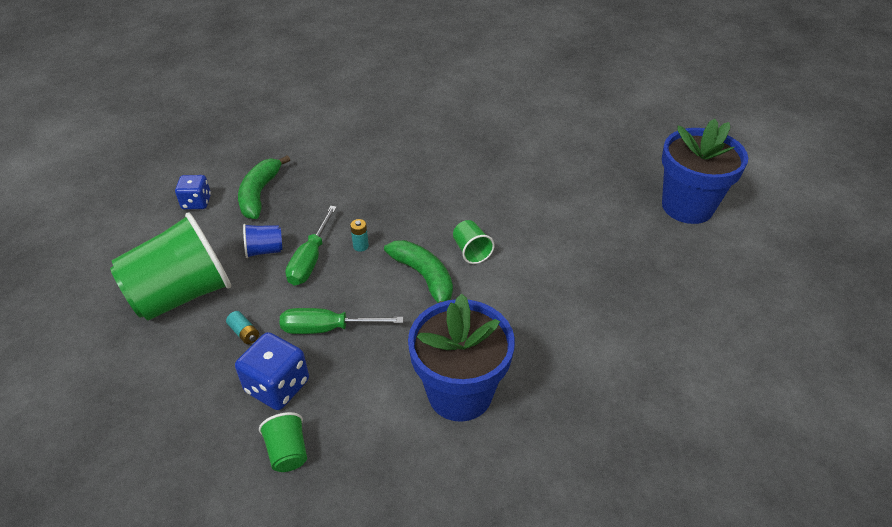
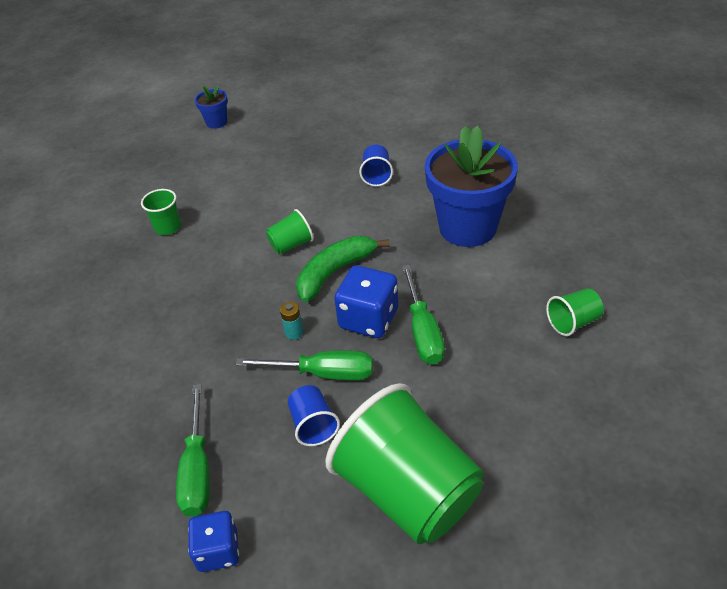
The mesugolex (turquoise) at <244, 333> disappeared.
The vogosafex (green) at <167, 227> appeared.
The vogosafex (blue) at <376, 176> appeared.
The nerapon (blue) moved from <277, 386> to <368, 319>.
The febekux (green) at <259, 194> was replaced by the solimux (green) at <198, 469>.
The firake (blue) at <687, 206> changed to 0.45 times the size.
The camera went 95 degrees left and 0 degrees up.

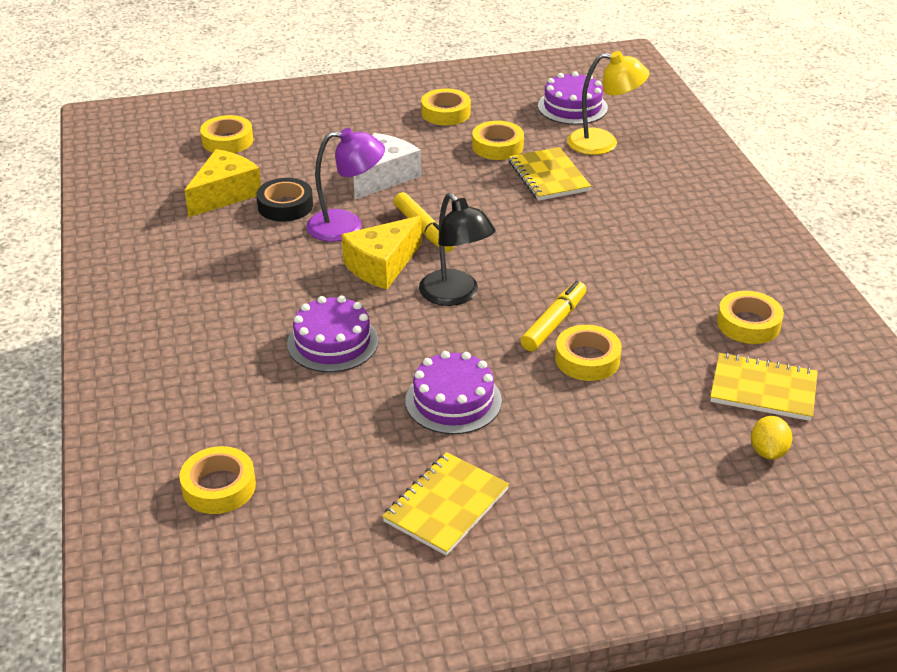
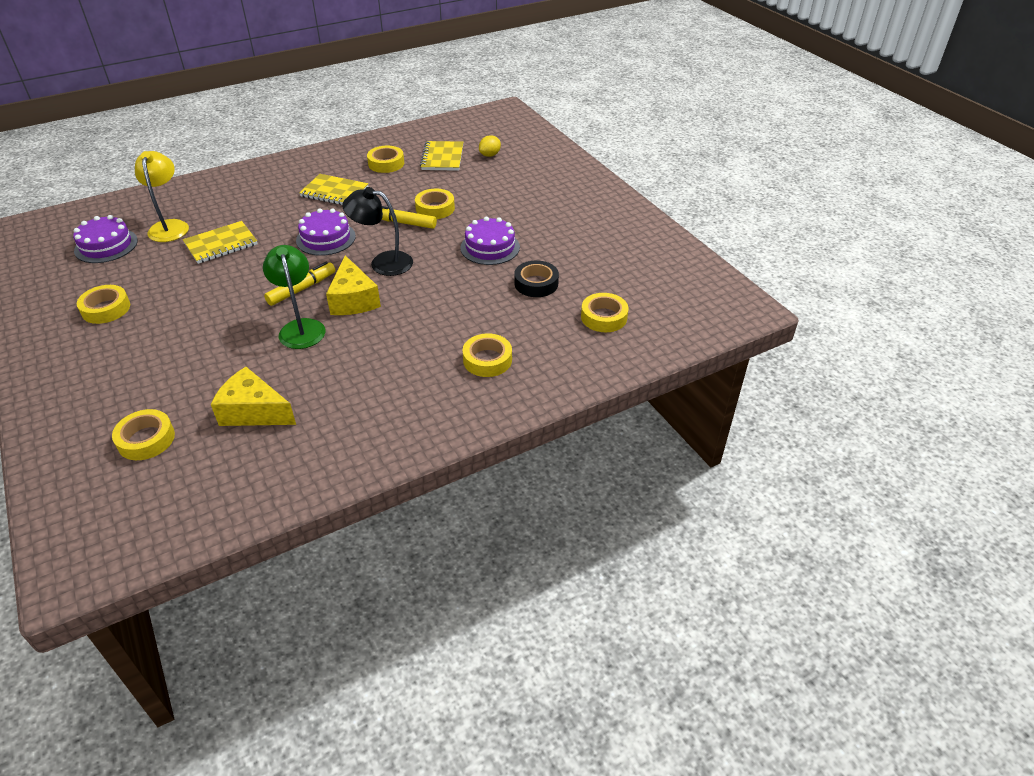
The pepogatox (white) at <385, 177> disappeared.
The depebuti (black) moved from <285, 206> to <536, 283>.
The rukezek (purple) moved from <332, 342> to <326, 238>.
The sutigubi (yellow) moved from <446, 506> to <334, 192>.
The depebuti (yellow) moved from <497, 146> to <487, 360>.
The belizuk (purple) at <346, 226> became the belizuk (green) at <301, 327>.
The pepogatox (yellow) at <382, 265> turned 45 degrees clockwise.
The belizuk (black) at <455, 295> turned 120 degrees counterclockwise.
The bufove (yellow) at <768, 452> turned 45 degrees counterclockwise.
The camera went 105 degrees left and 5 degrees up.

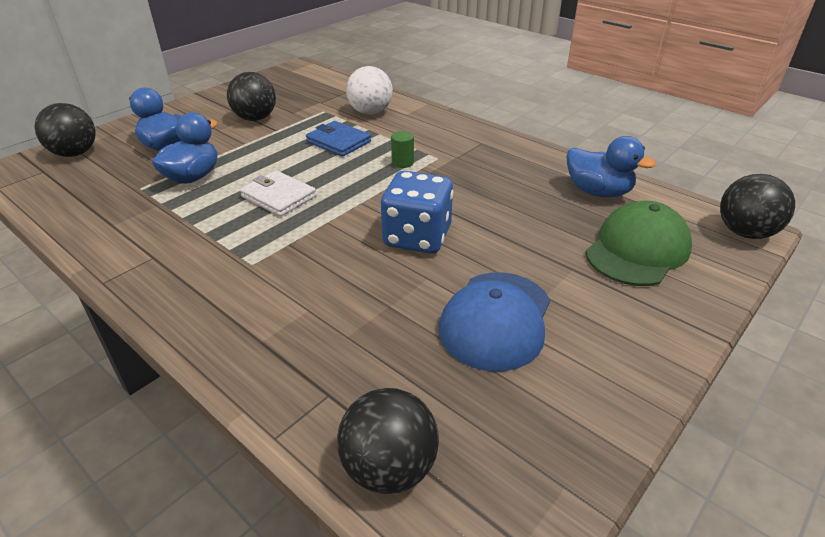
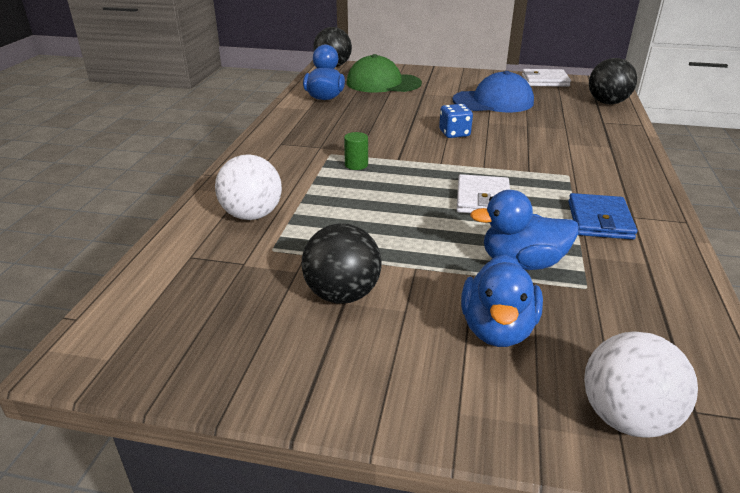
The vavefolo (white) at <545, 81> appeared.
The vavefolo (blue) moved from <338, 142> to <600, 220>.
The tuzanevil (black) at <75, 153> became the tuzanevil (white) at <626, 417>.
The nerapon (blue) at <417, 237> changed to 0.58 times the size.
The camera went 120 degrees left and 5 degrees down.

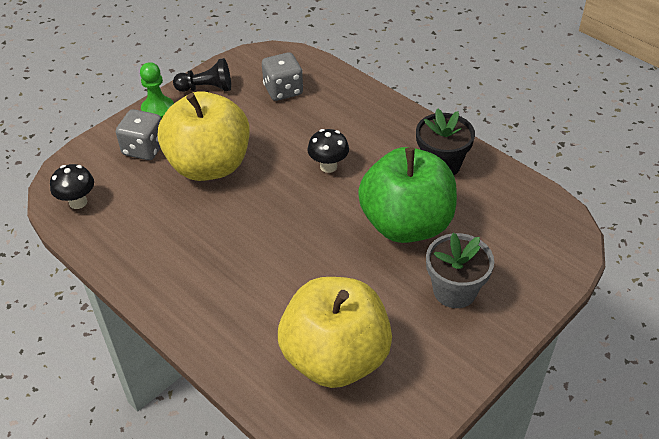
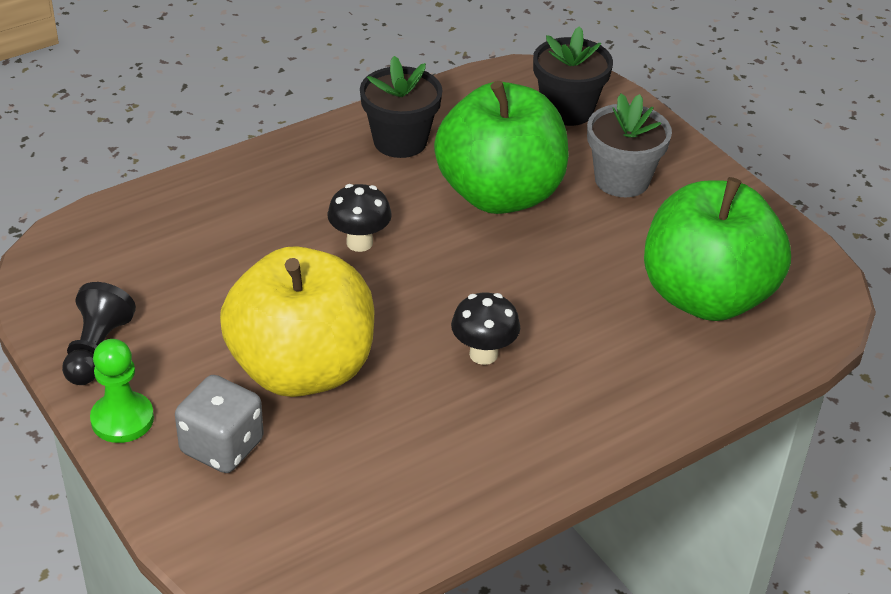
The nerapon (grey) at <283, 90> disappeared.
The firake (black) at <567, 110> appeared.
The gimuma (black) moved from <78, 202> to <483, 354>.
The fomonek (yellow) at <335, 358> became the fomonek (green) at <706, 297>.
The camera went 80 degrees left and 5 degrees down.

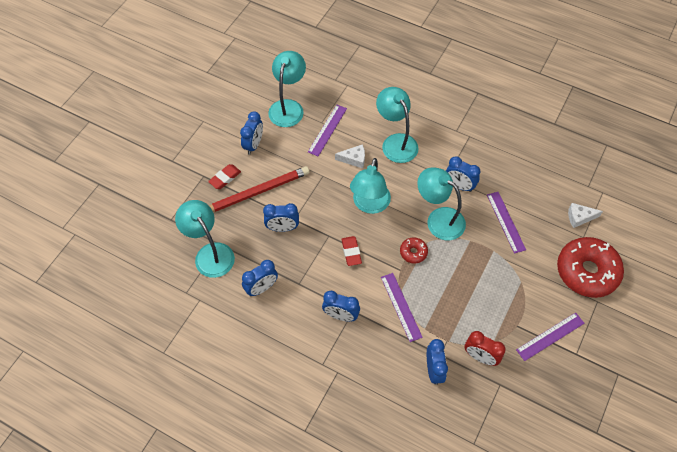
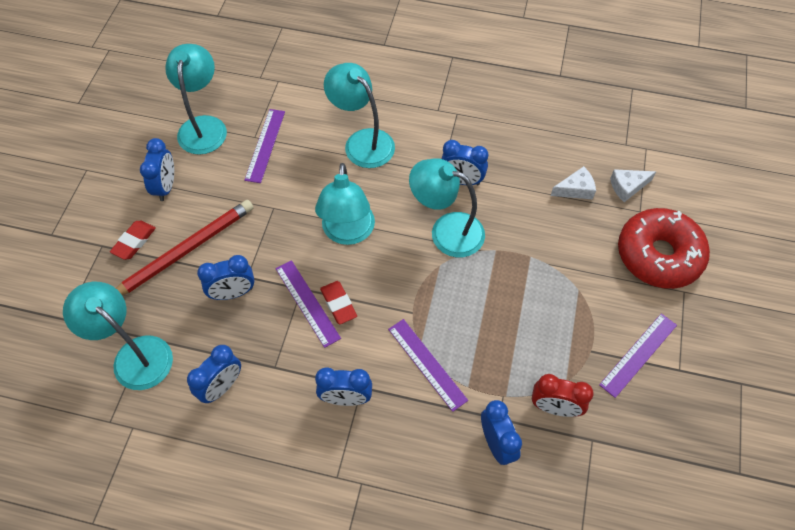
The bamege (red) at <413, 252> disappeared.
The pepogatox (white) moved from <354, 159> to <575, 189>.
The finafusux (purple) moved from <506, 222> to <307, 302>.
The camera went 15 degrees left and 0 degrees up.

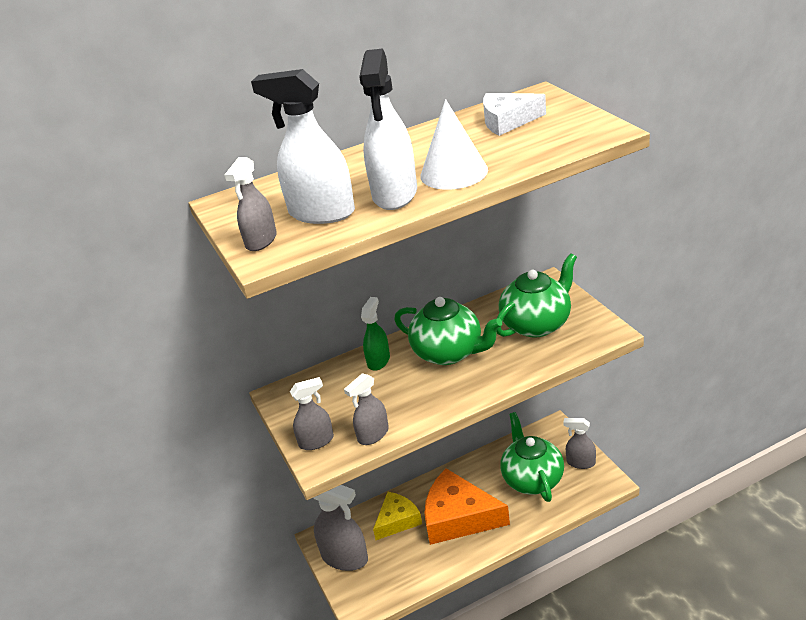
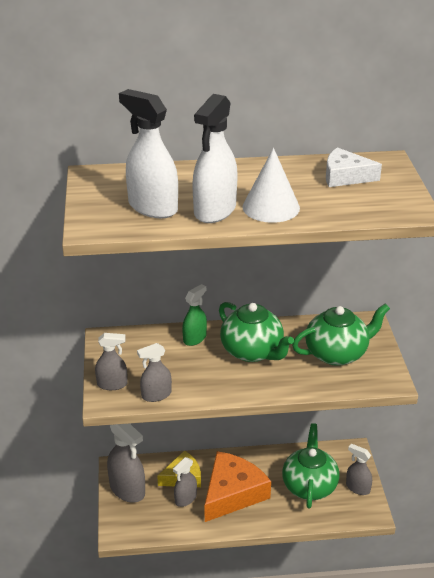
The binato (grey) moved from <261, 241> to <185, 499>.
The pepogatox (orange) at <458, 517> turned 90 degrees clockwise.
The camera went 15 degrees right and 0 degrees up.

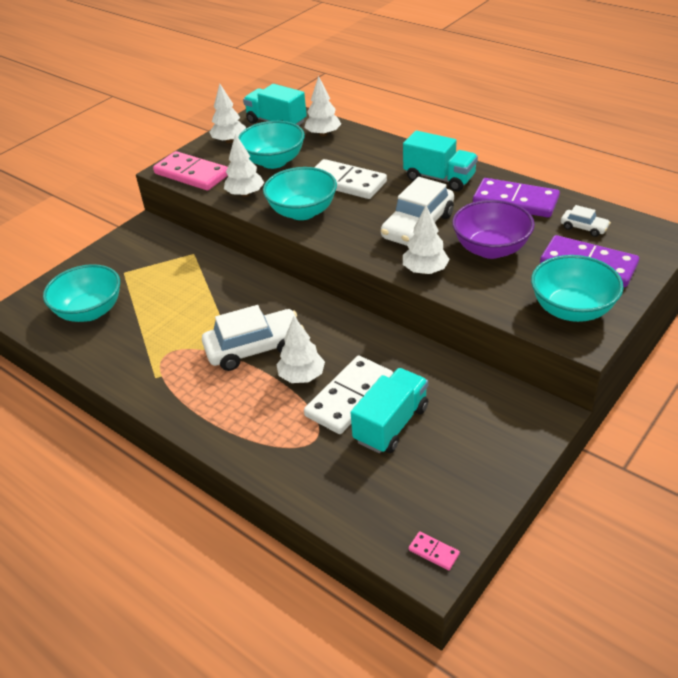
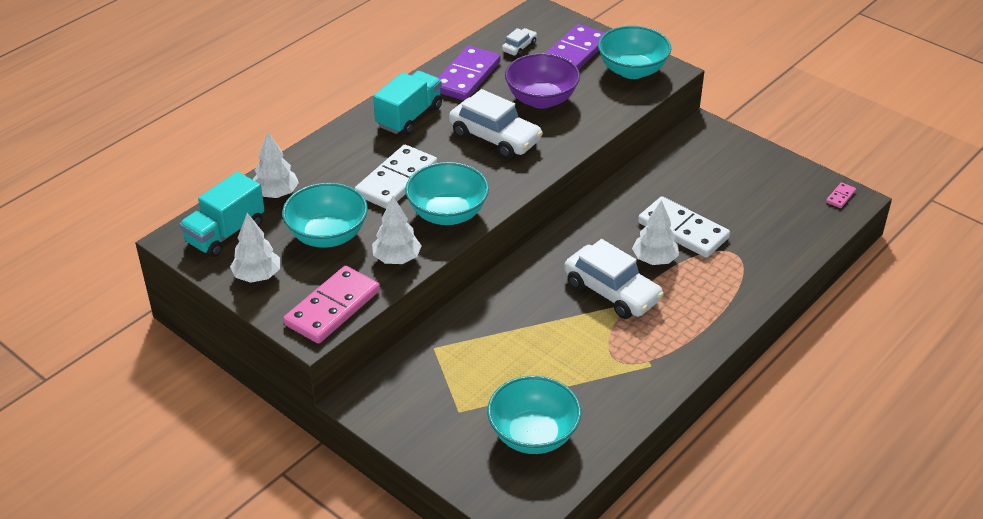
The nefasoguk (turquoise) at <391, 424> disappeared.
The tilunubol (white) at <425, 270> disappeared.
The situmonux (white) at <255, 348> turned 150 degrees clockwise.
The camera went 90 degrees left and 0 degrees up.

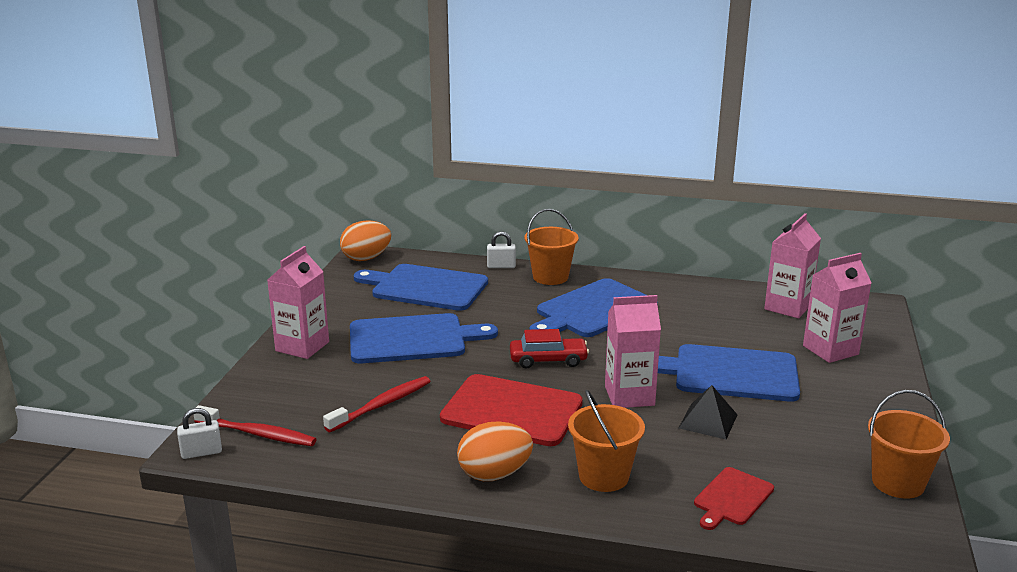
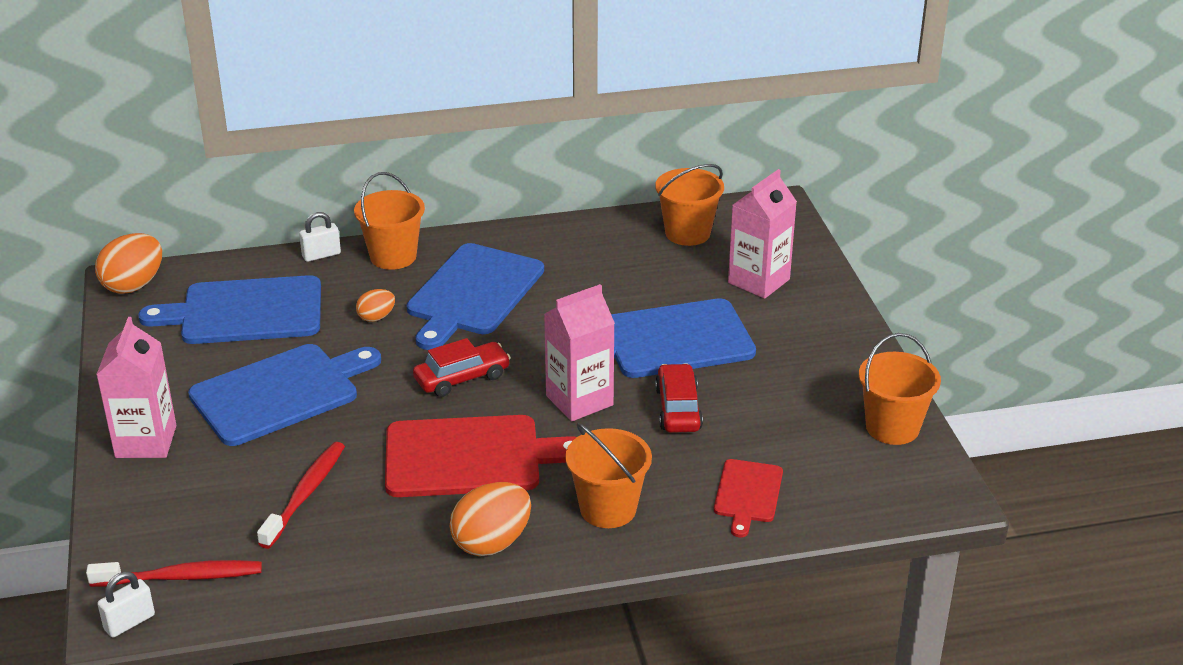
The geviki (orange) at <376, 317> appeared.
The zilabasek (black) at <708, 421> was replaced by the situmonux (red) at <678, 409>.
The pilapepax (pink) at <787, 307> was replaced by the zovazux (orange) at <687, 233>.
The camera went 25 degrees left and 10 degrees up.

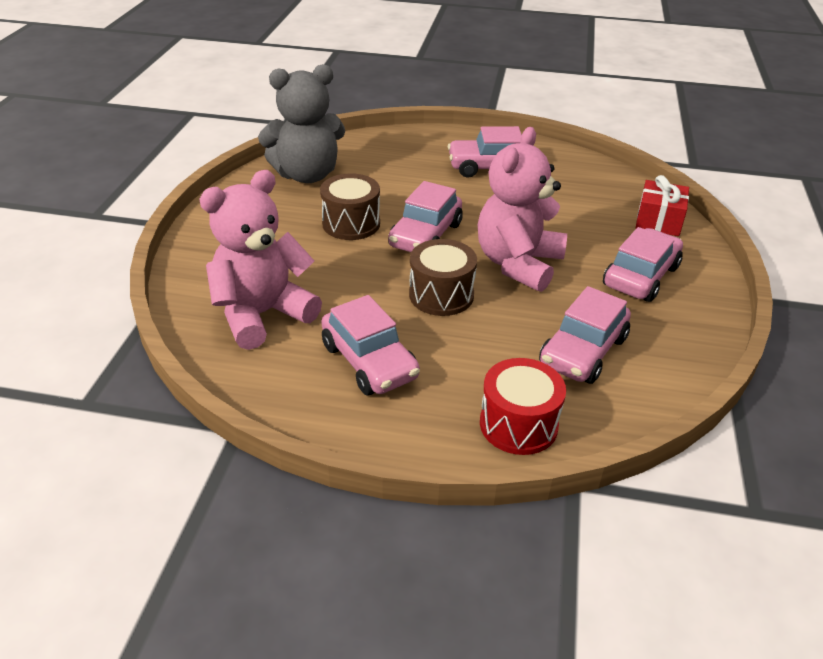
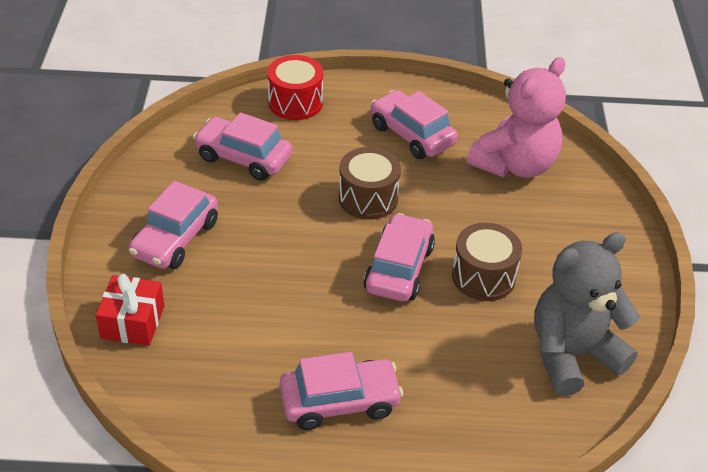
The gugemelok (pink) at <518, 264> disappeared.
The situmonux (pink) at <583, 351> turned 90 degrees counterclockwise.
The camera went 170 degrees right and 5 degrees up.

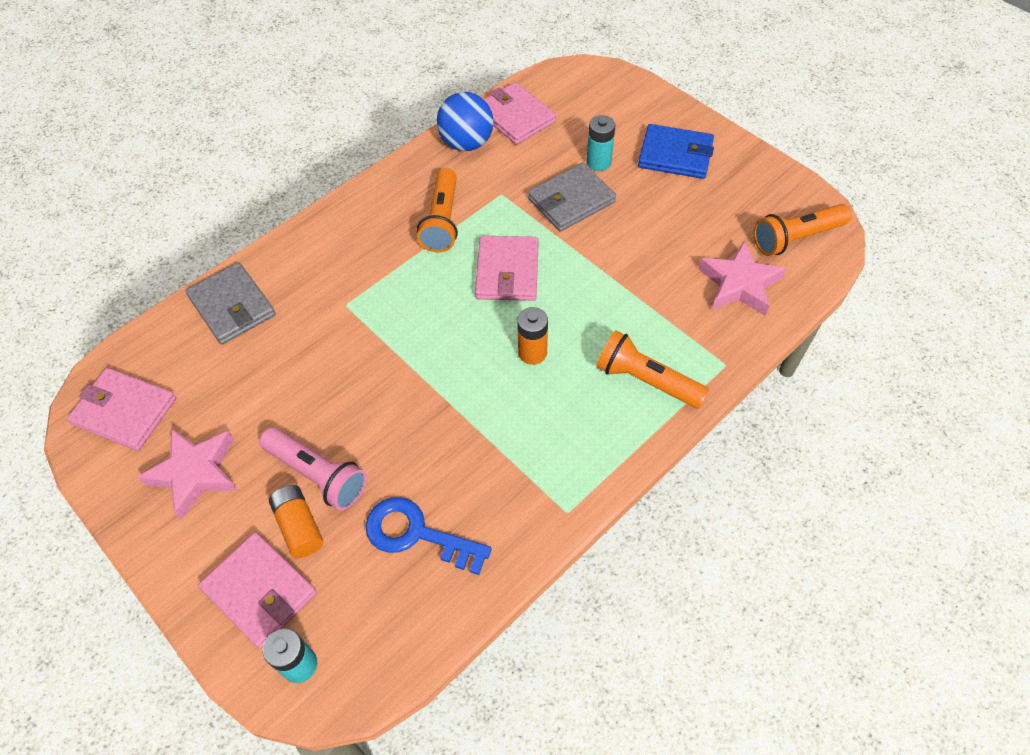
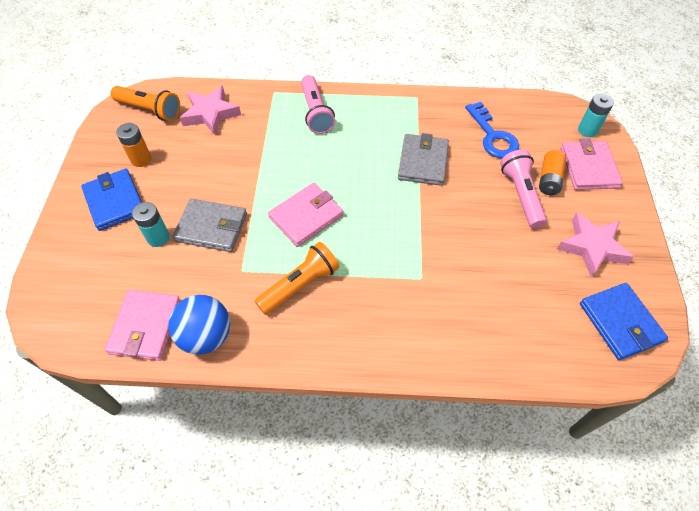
The vavefolo (grey) moved from <232, 306> to <423, 162>.
The mesugolex (orange) moved from <532, 352> to <141, 159>.
The vavefolo (pink) at <125, 411> became the vavefolo (blue) at <620, 322>.
The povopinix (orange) at <646, 380> became the povopinix (pink) at <316, 112>.
The camera went 135 degrees left and 0 degrees up.

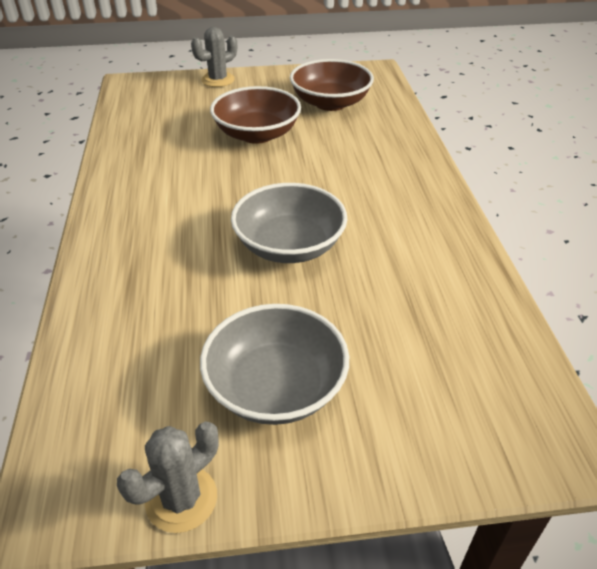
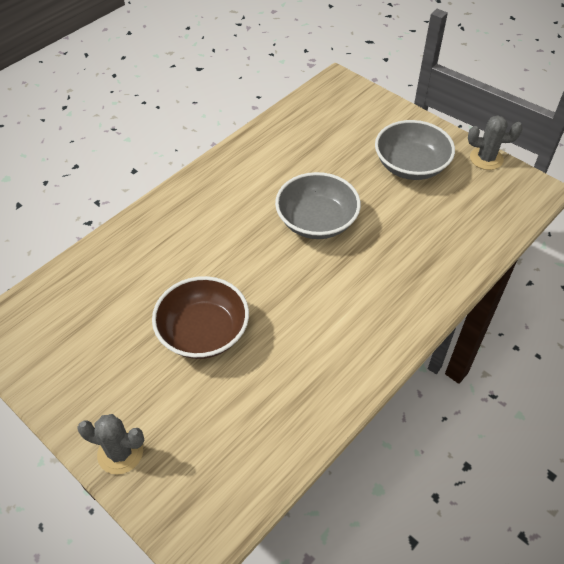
The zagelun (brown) at <330, 103> disappeared.
The camera went 130 degrees left and 10 degrees up.

